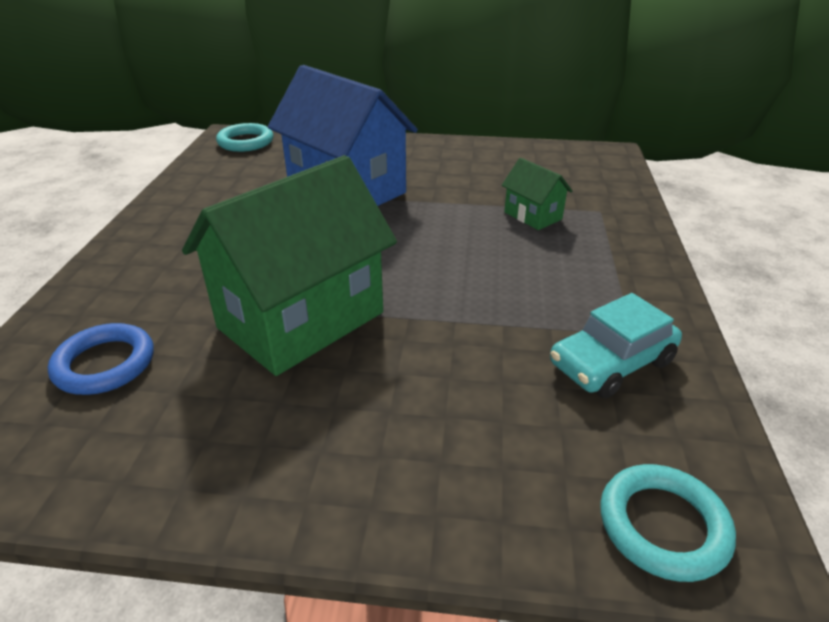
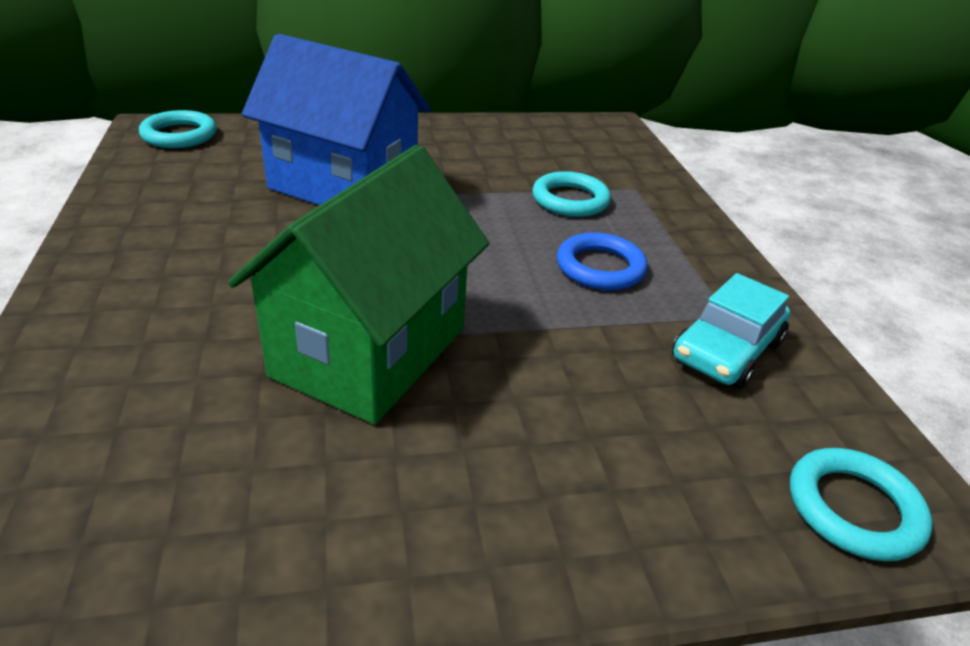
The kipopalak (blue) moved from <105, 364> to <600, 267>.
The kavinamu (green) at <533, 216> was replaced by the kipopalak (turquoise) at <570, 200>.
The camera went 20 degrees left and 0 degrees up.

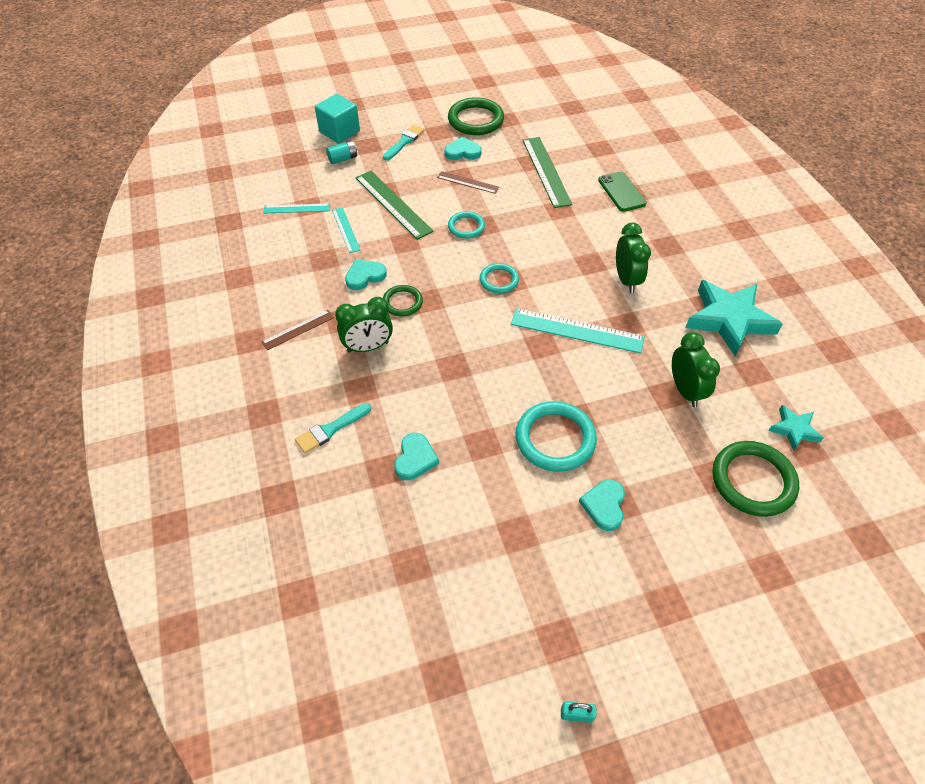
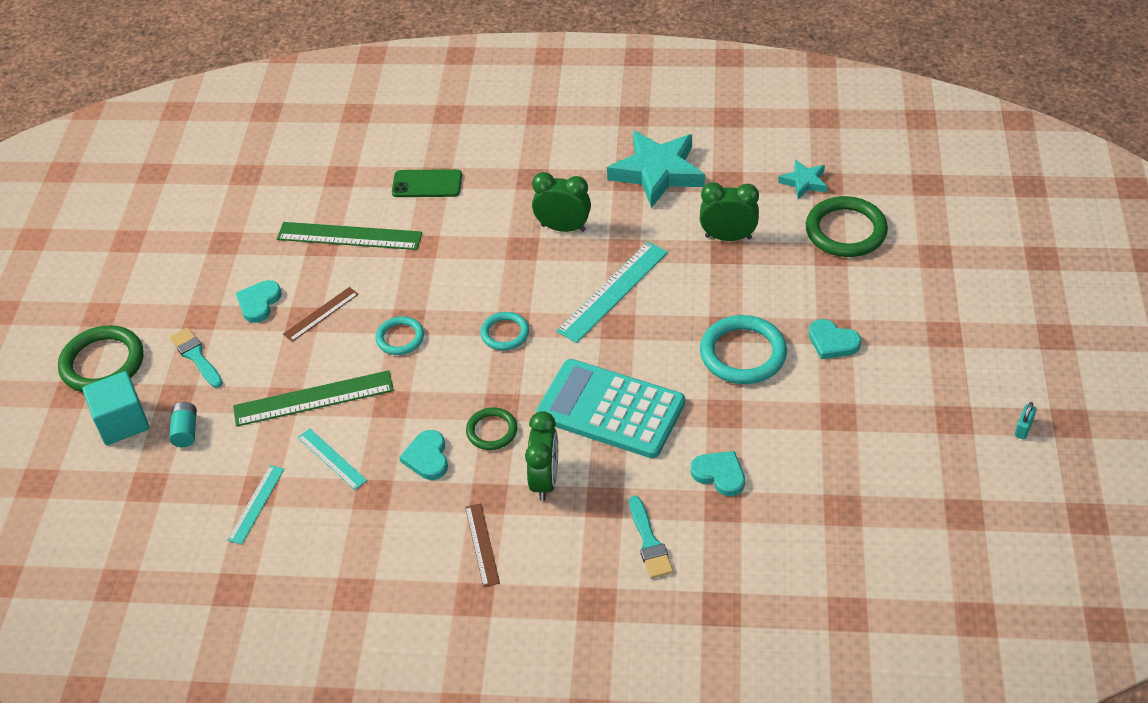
The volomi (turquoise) at <610, 410> appeared.
The kipopalak (green) moved from <475, 120> to <102, 363>.
The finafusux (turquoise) at <346, 230> turned 45 degrees clockwise.
The camera went 65 degrees left and 5 degrees down.

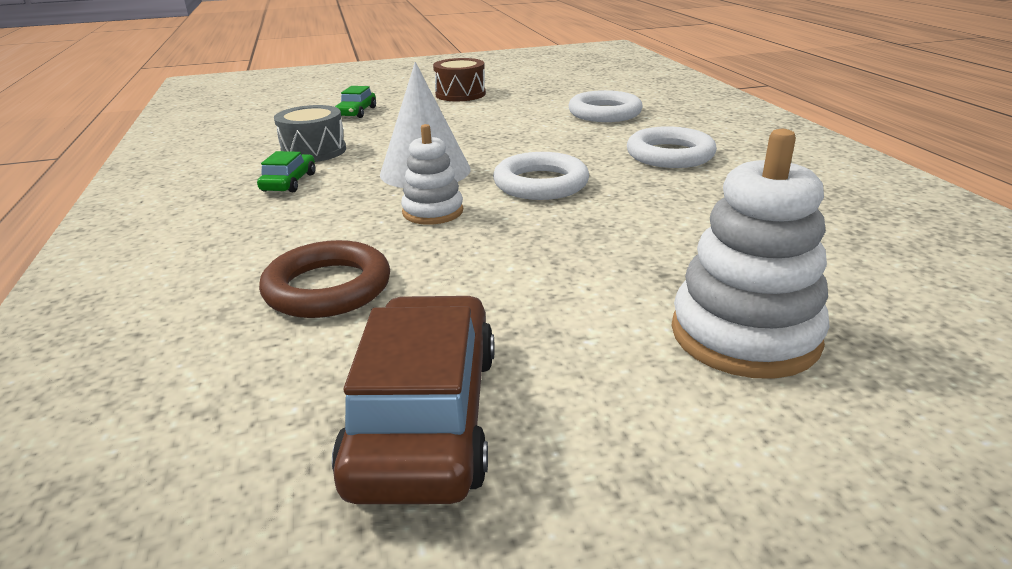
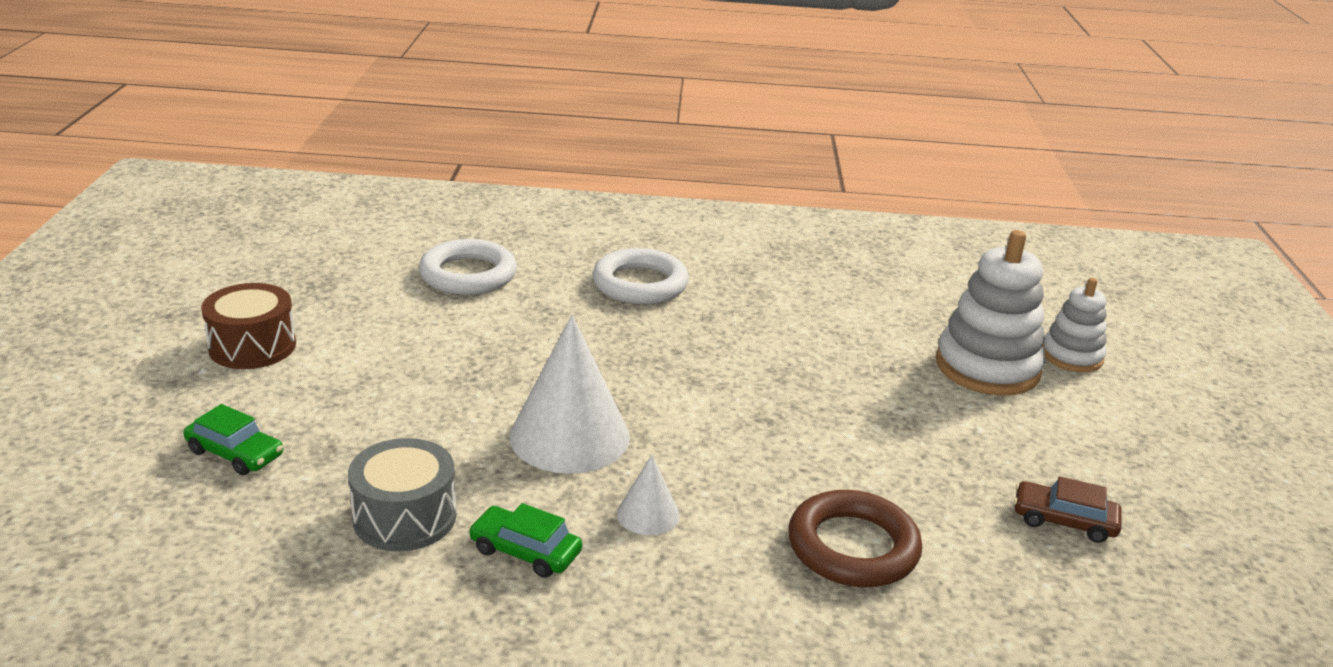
The kipopalak (white) at <541, 184> disappeared.
The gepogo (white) at <648, 514> appeared.
The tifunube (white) moved from <433, 212> to <1071, 356>.
The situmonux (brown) at <426, 416> changed to 0.50 times the size.
The camera went 75 degrees left and 0 degrees up.

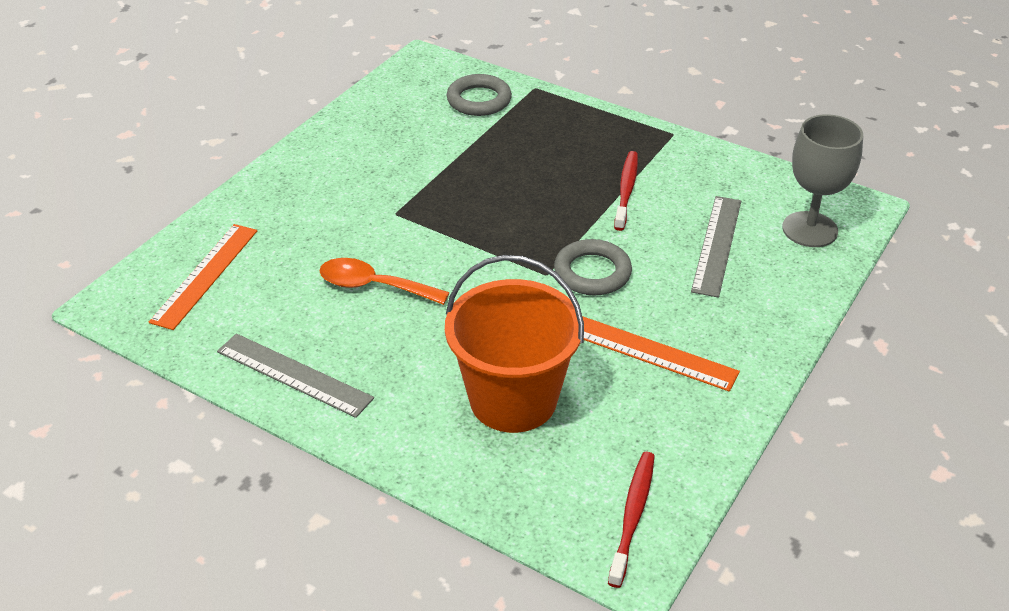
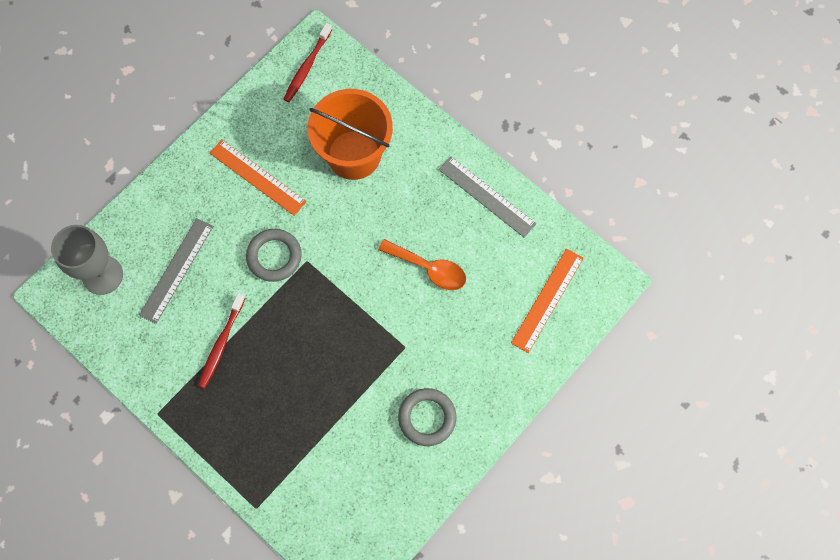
The kipopalak (grey) moved from <479, 100> to <427, 418>.
The camera went 170 degrees left and 30 degrees up.

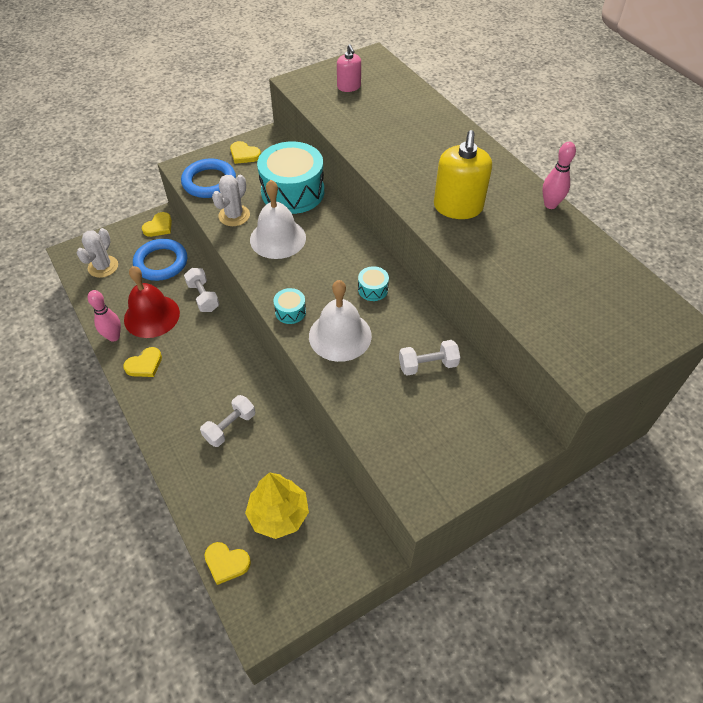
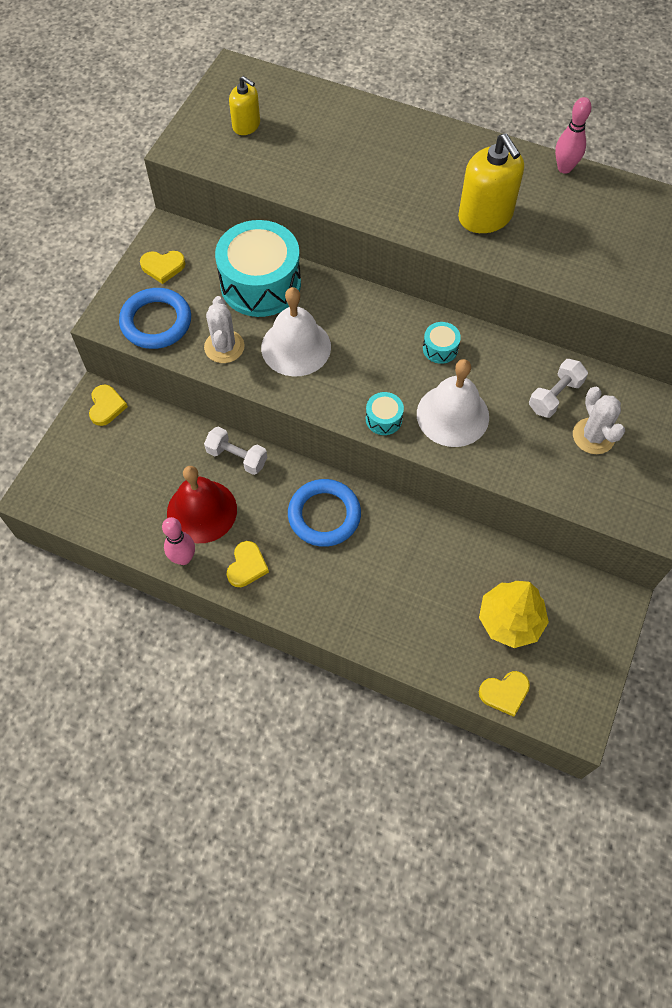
The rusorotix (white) at <230, 427> disappeared.
The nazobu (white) moved from <103, 267> to <593, 436>.
The kipopalak (blue) moved from <161, 263> to <324, 515>.
The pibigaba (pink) at <349, 87> became the pibigaba (yellow) at <246, 125>.
The camera went 35 degrees left and 10 degrees up.

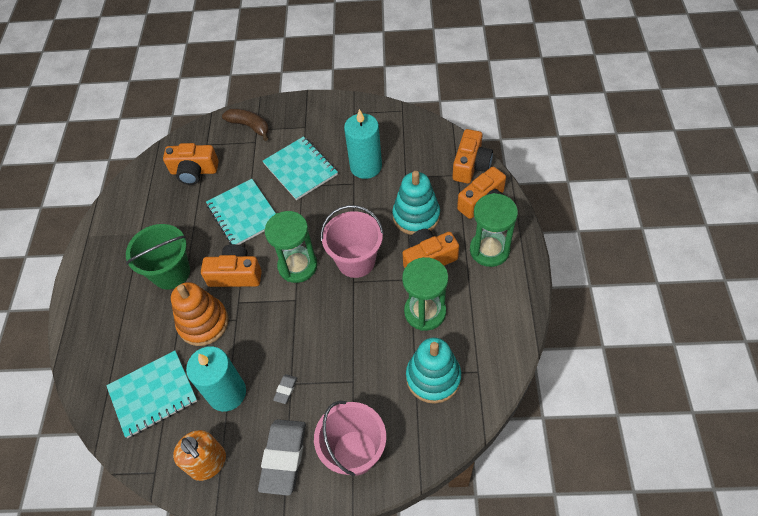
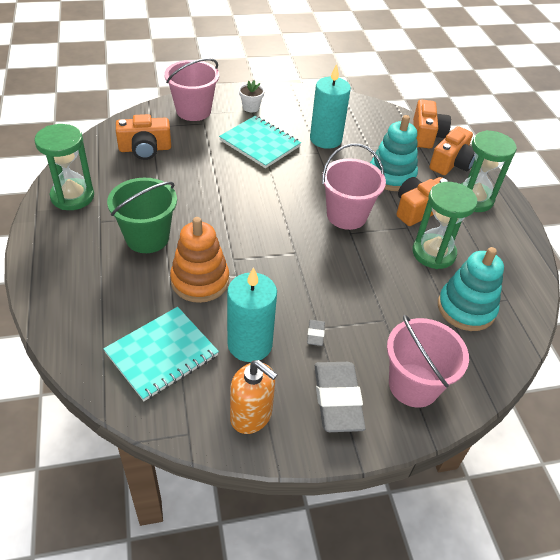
The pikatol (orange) at <235, 274> disappeared.
The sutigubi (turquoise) at <243, 214> disappeared.
The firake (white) at <251, 107> appeared.
The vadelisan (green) moved from <297, 266> to <72, 196>.
The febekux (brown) at <249, 126> was replaced by the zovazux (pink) at <193, 111>.
The camera went 20 degrees left and 10 degrees down.

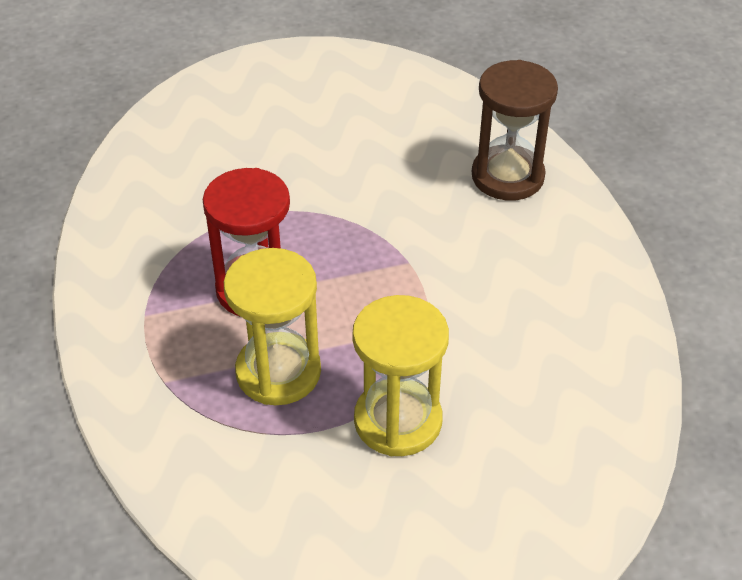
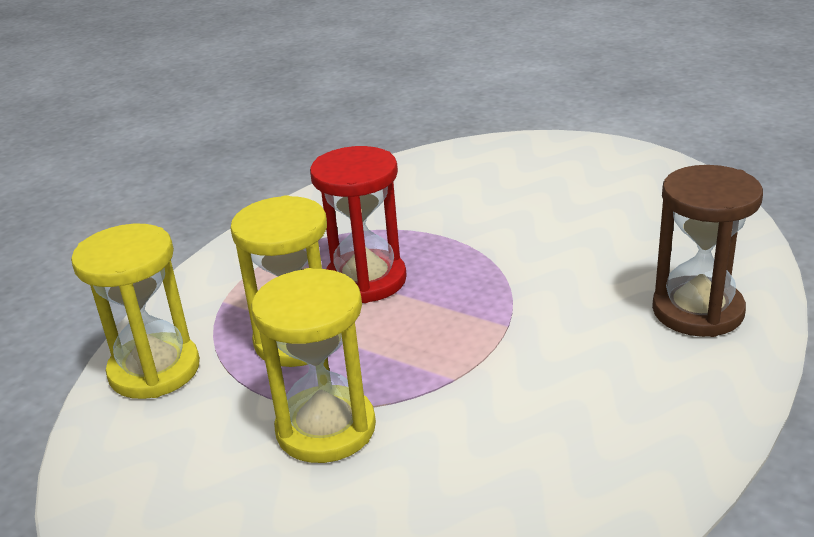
The vadelisan (yellow) at <154, 370> appeared.
The camera went 50 degrees right and 15 degrees down.

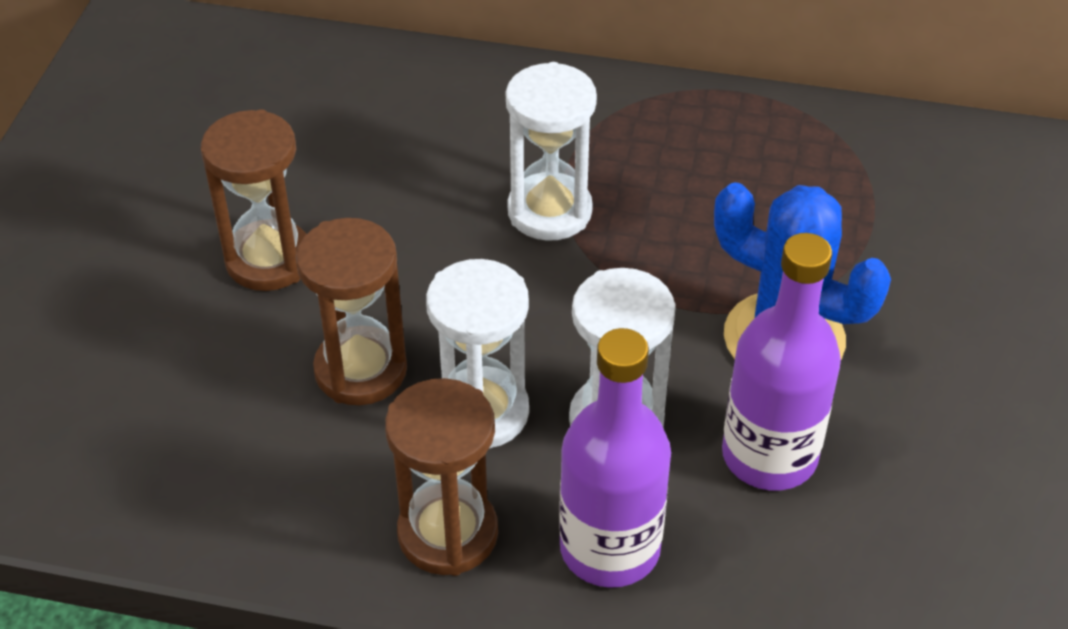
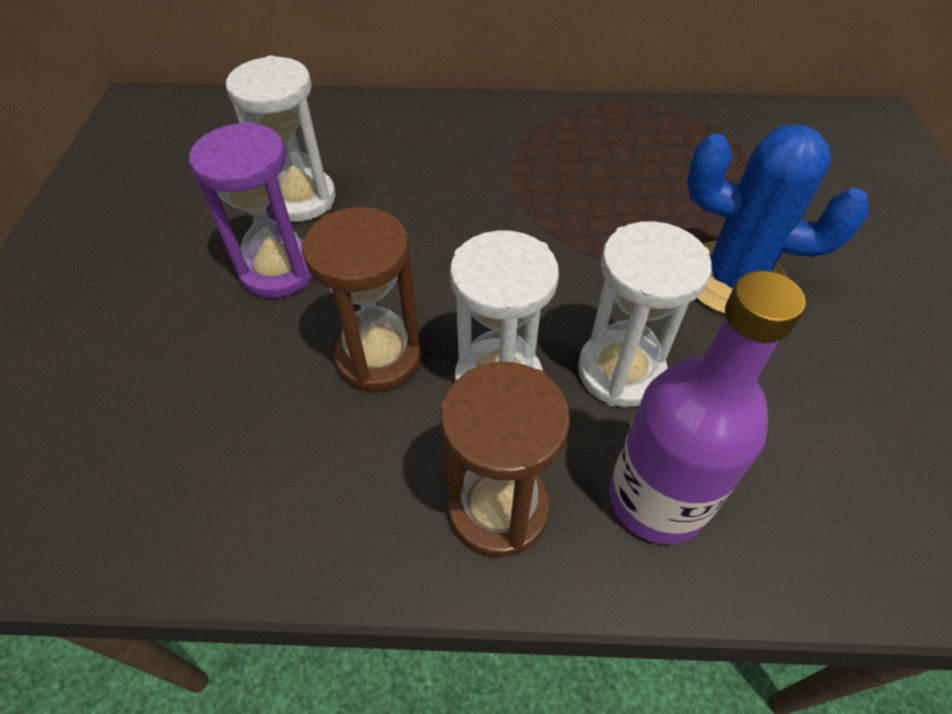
The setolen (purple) at <769, 455> disappeared.
The vadelisan (white) moved from <549, 211> to <301, 199>.
The vadelisan (brown) at <269, 260> became the vadelisan (purple) at <279, 270>.
The camera went 10 degrees left and 5 degrees up.

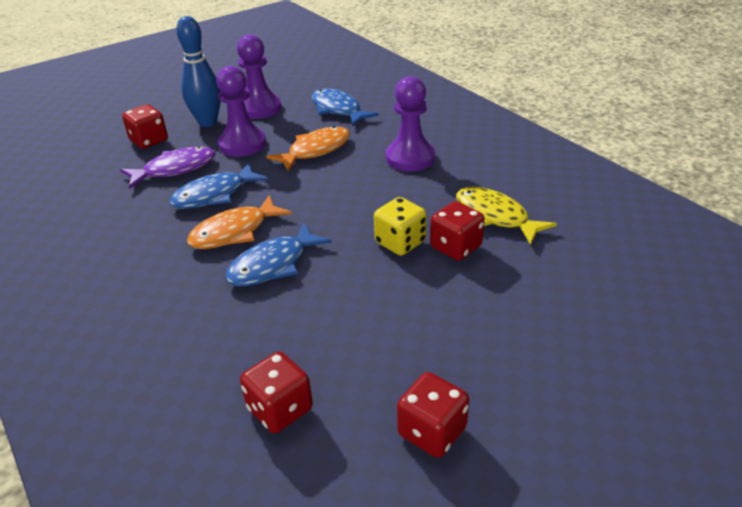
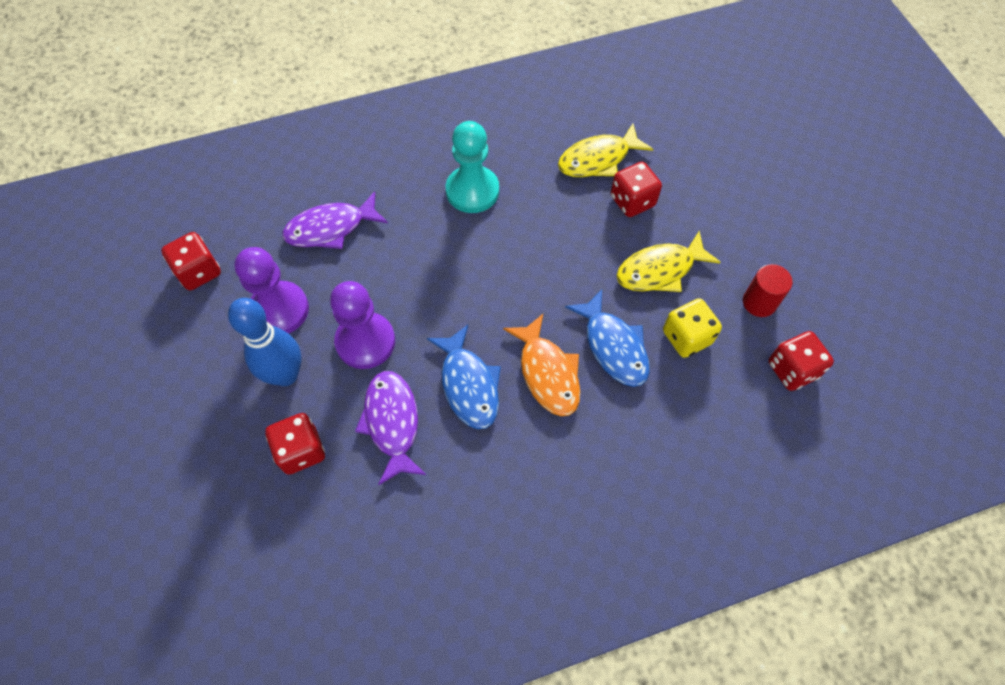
The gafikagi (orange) at <315, 150> disappeared.
The gafikagi (yellow) at <660, 270> appeared.
The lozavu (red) at <759, 302> appeared.
The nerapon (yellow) moved from <400, 242> to <686, 337>.
The nerapon (red) moved from <432, 431> to <199, 272>.
The gafikagi (blue) at <338, 110> became the gafikagi (purple) at <330, 228>.
The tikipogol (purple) at <410, 158> became the tikipogol (turquoise) at <472, 191>.
The camera went 75 degrees left and 25 degrees up.

